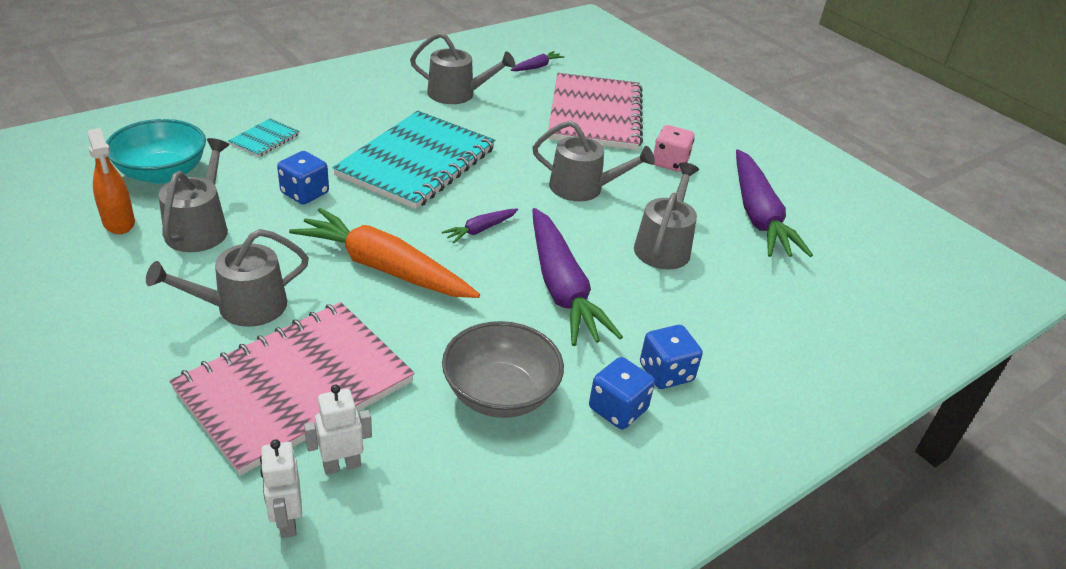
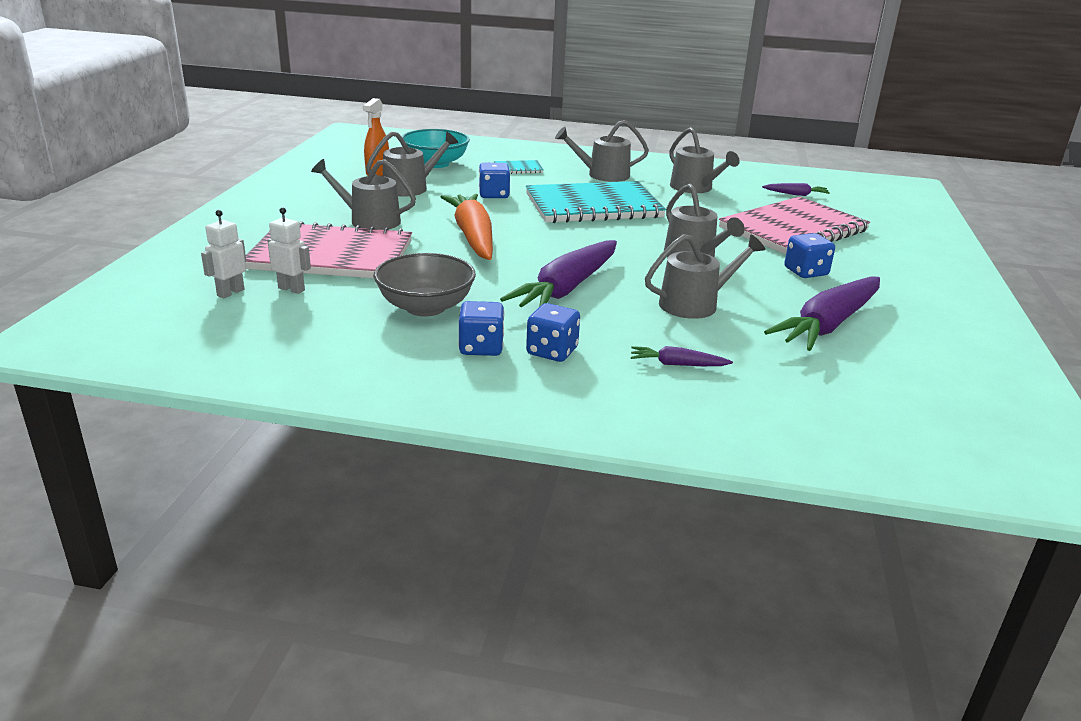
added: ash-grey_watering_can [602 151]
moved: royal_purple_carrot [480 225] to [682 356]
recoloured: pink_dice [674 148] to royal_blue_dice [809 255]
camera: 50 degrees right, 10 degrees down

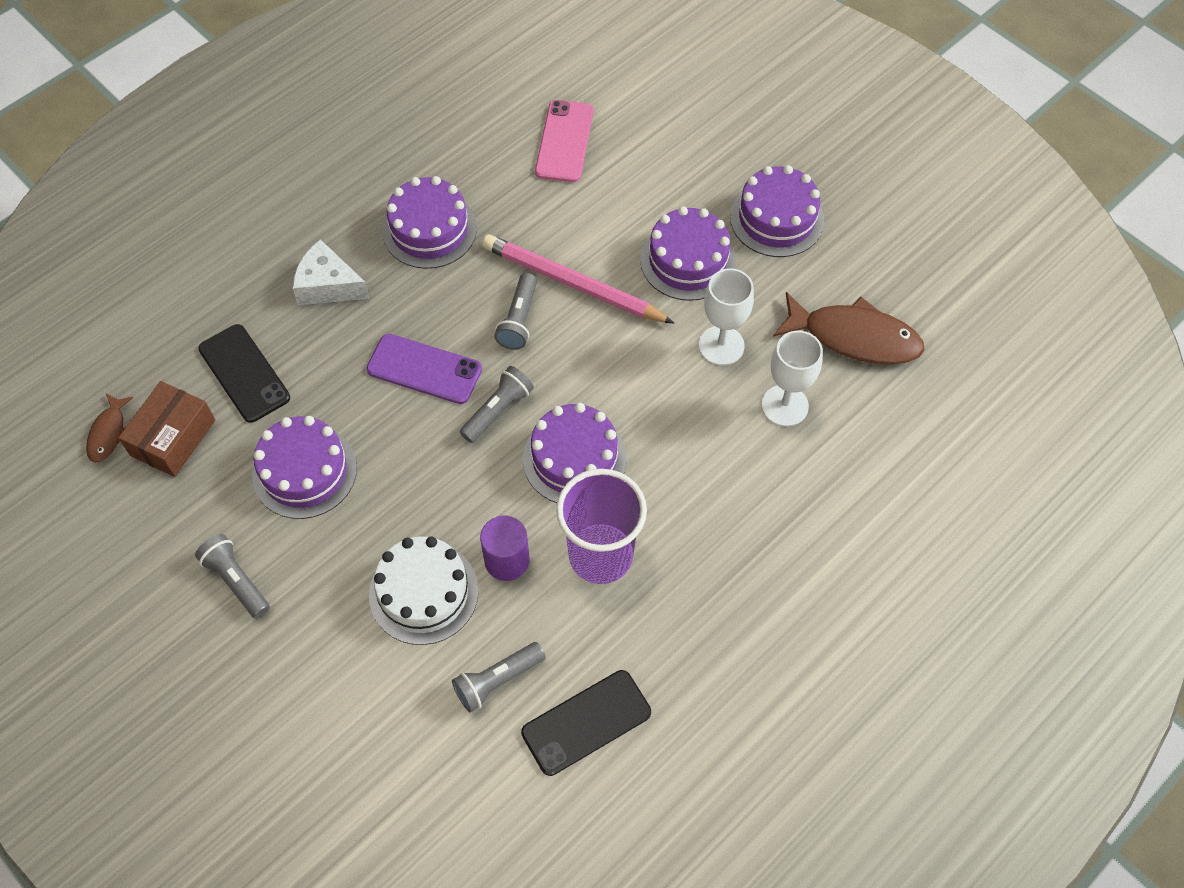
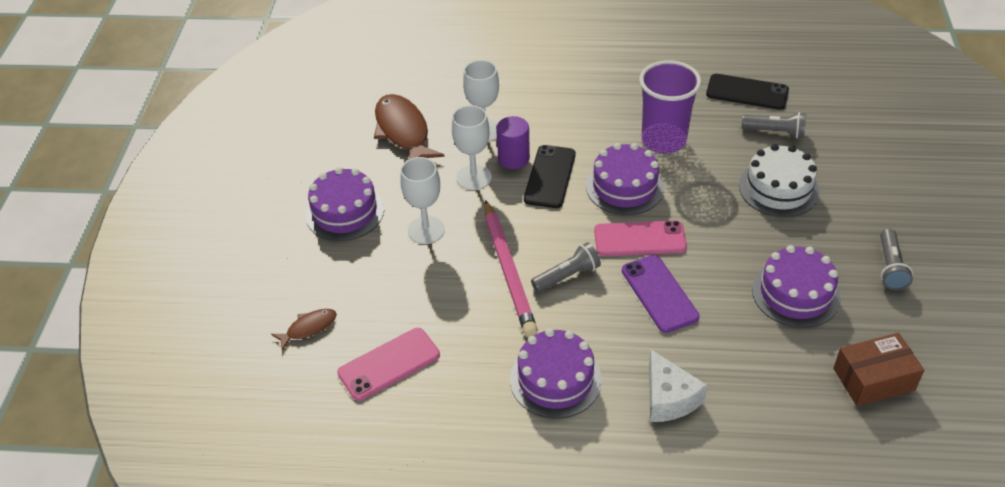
moved: black_phone [244 373] to [550 176]; russet_toy_fish [110 428] to [304 330]; royal_purple_solid_cylinder [505 548] to [513 142]
replaced: royal_purple_gateau [688 253] to snow-white_chalice [422 200]; ash-grey_flashlight [497 404] to pink_phone [640 238]
camera: 130 degrees left, 15 degrees down

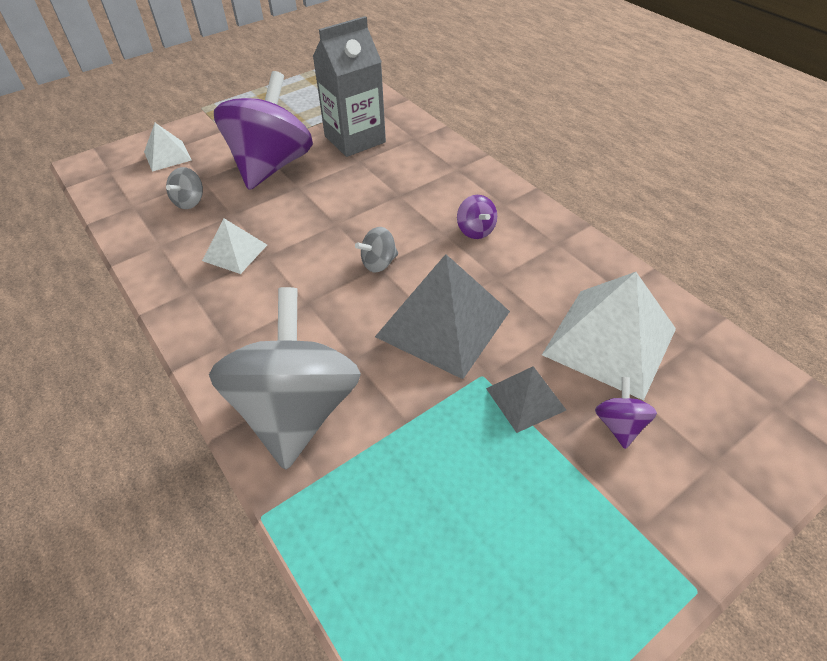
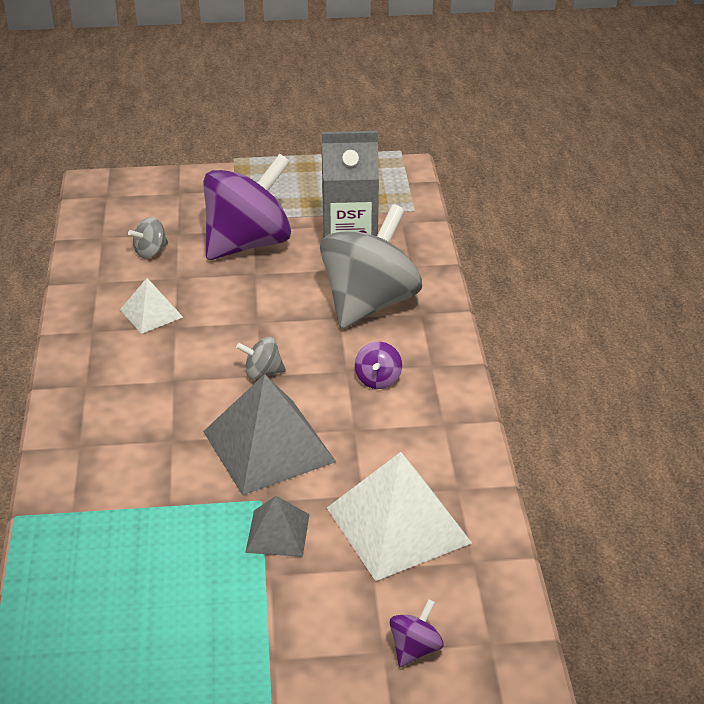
removed: snow-white_solid_pyramid [168 147]
moved: ash-grey_whirligig [285 378] to [371 266]; royal_purple_whirligig [626 413] to [417 633]
camera: 30 degrees right, 10 degrees down

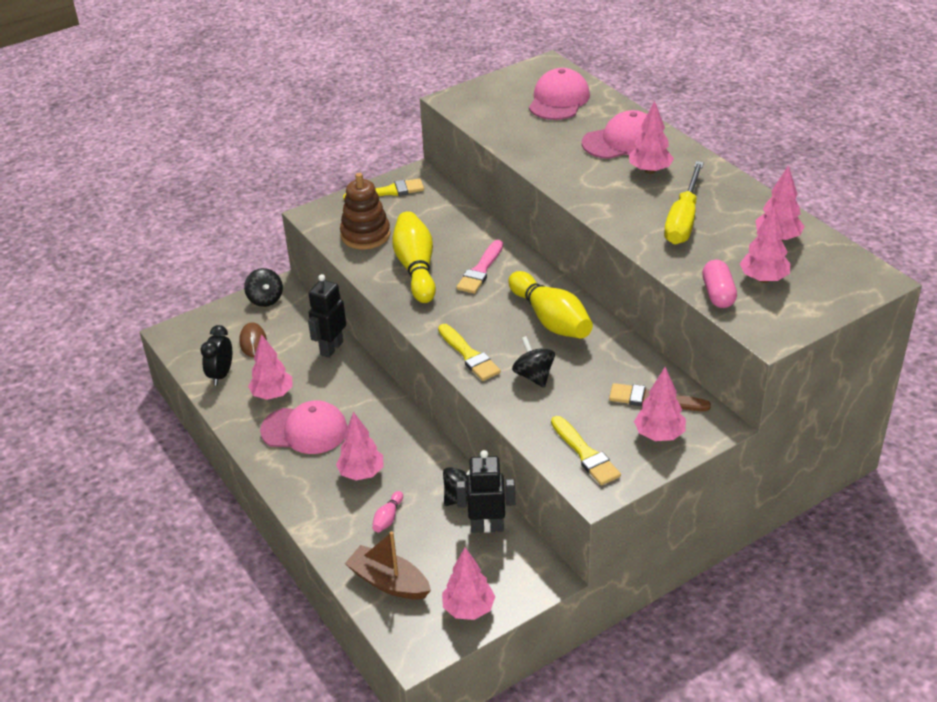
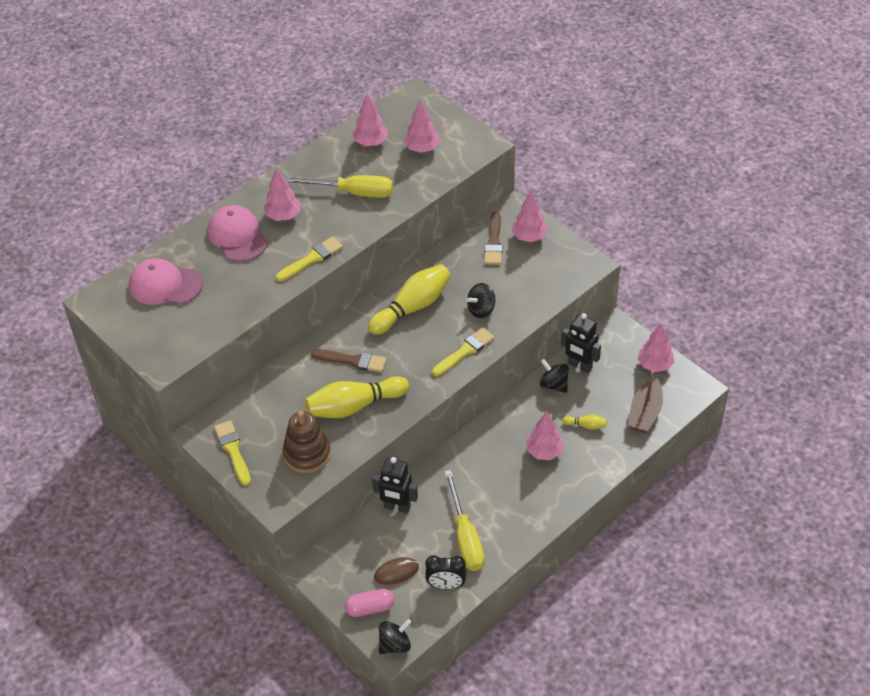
removed: pink_peaked_cap [303 427]
moved: pink_pill [719 284] to [369 603]; black_whirligig [263 287] to [395 636]; yellow_brush [586 450] to [309 259]
replaced: pink_fir_tree [270 367] to yellow_flat_screwdriver [464 520]
recoloured: pink_brush [479 267] to russet_brush [349 361]; pink_skittle [387 511] to yellow_skittle [584 422]
turned: black_robot [485 491] = [581 343] 45 degrees counterclockwise
camera: 100 degrees left, 10 degrees up

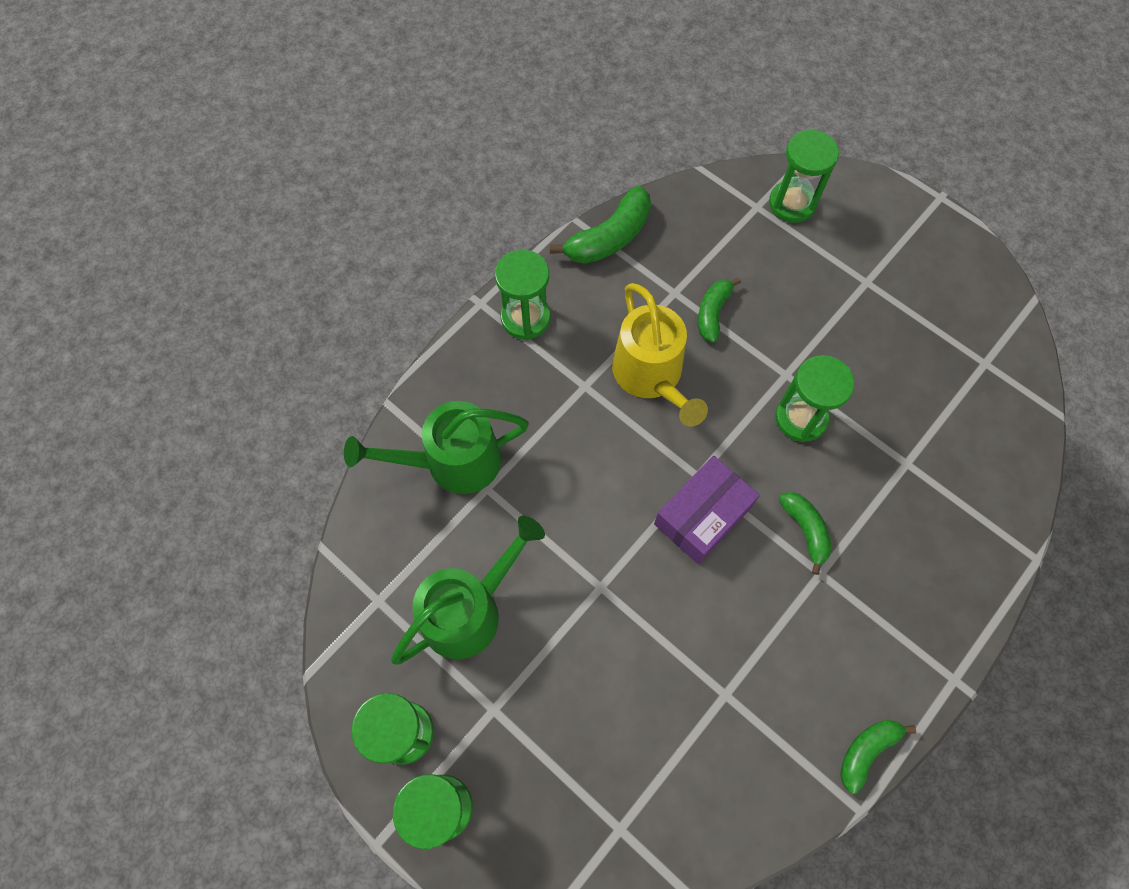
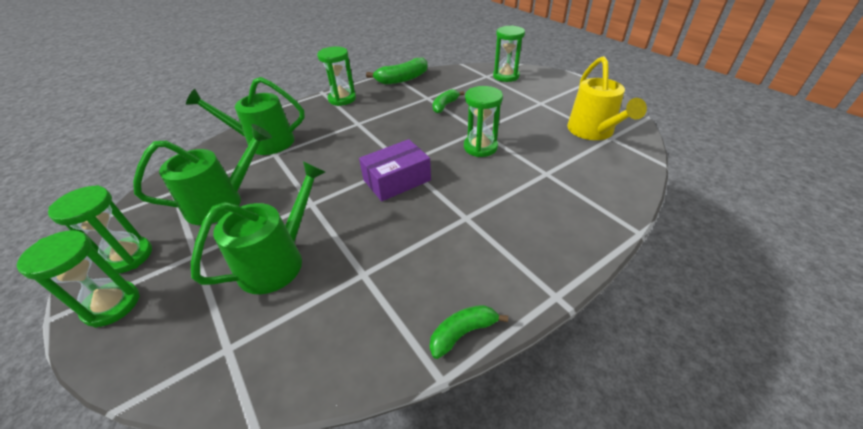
removed: green_toy_banana [805 533]
added: green_watering_can [258 227]
moved: yellow_watering_can [660 355] to [607 98]
camera: 15 degrees right, 25 degrees down

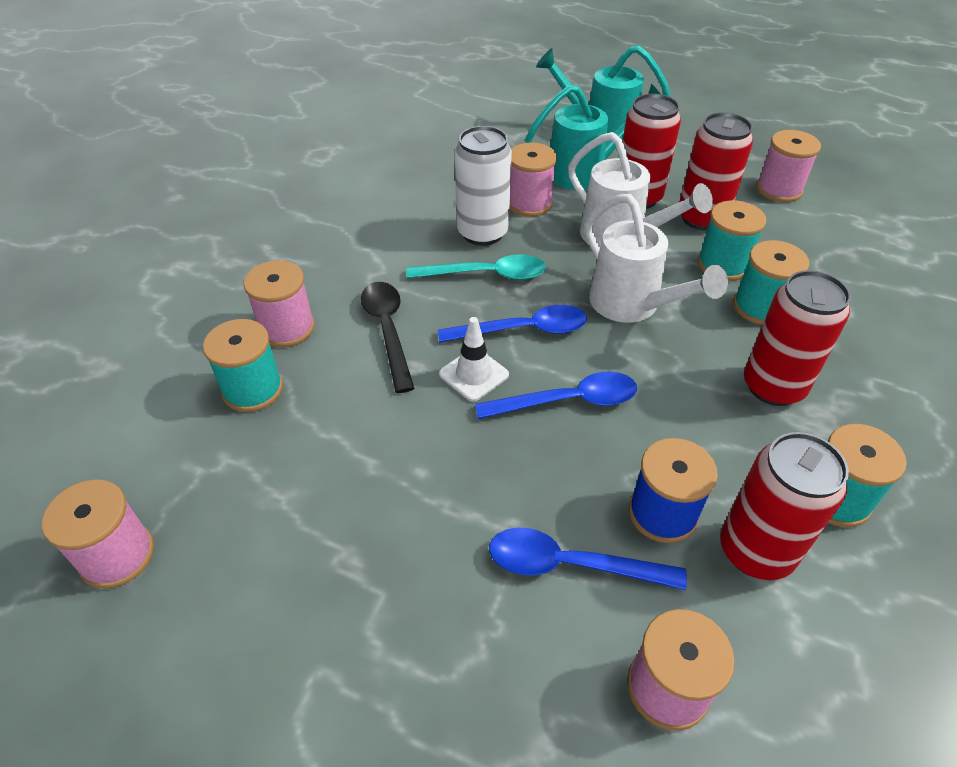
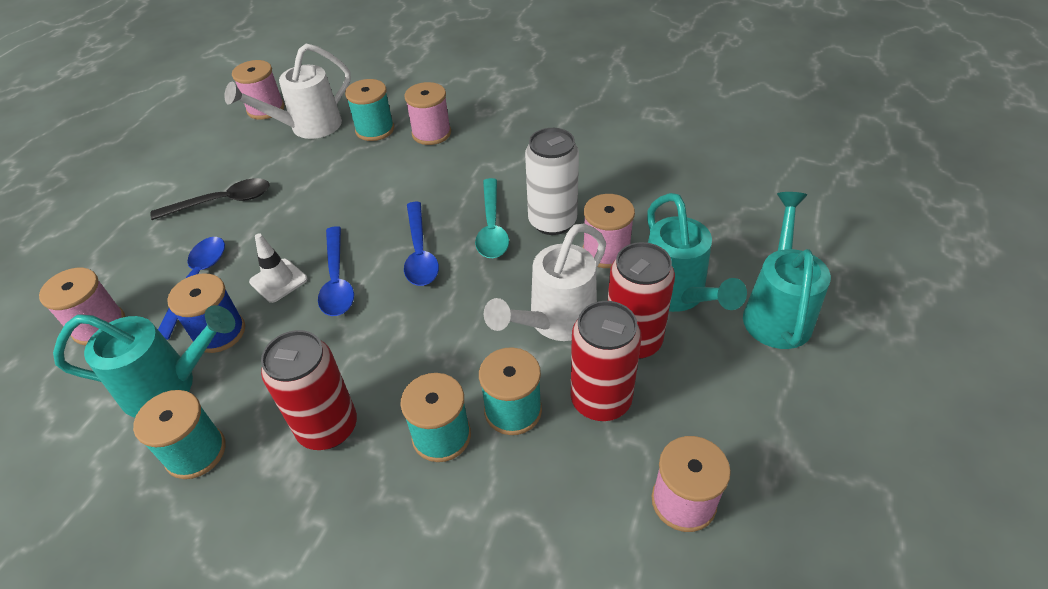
moved: snow-white_watering_can [656 258] to [287 91]; black_spoon [388 337] to [210 199]; snow-white_traffic_cone [474 359] to [278 268]
replaced: scarlet_tin [784 506] to teal_watering_can [144 361]
camera: 90 degrees right, 0 degrees up

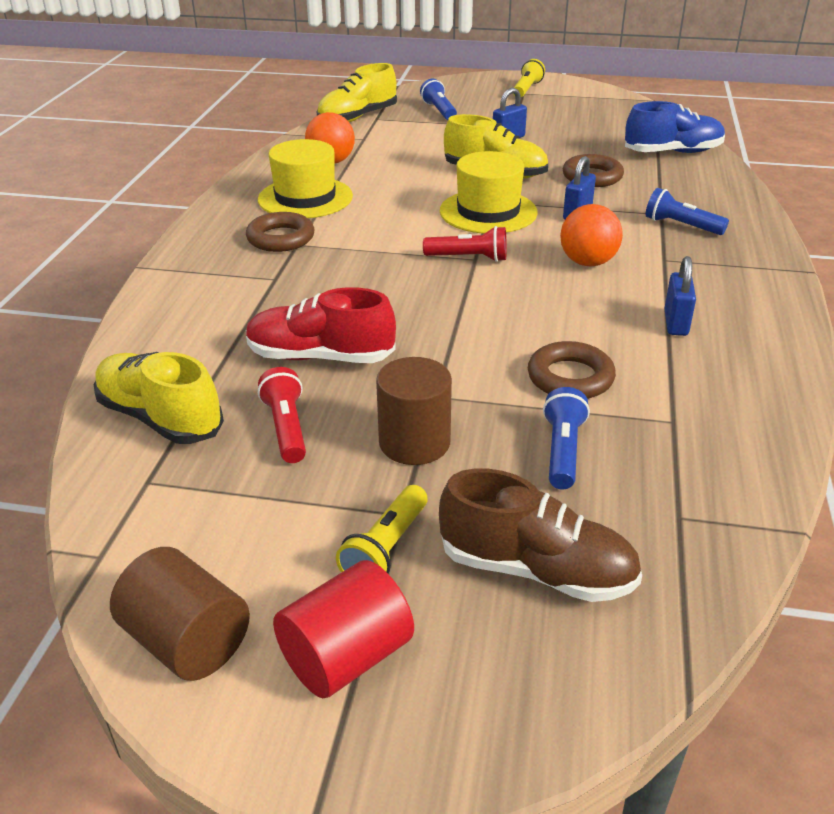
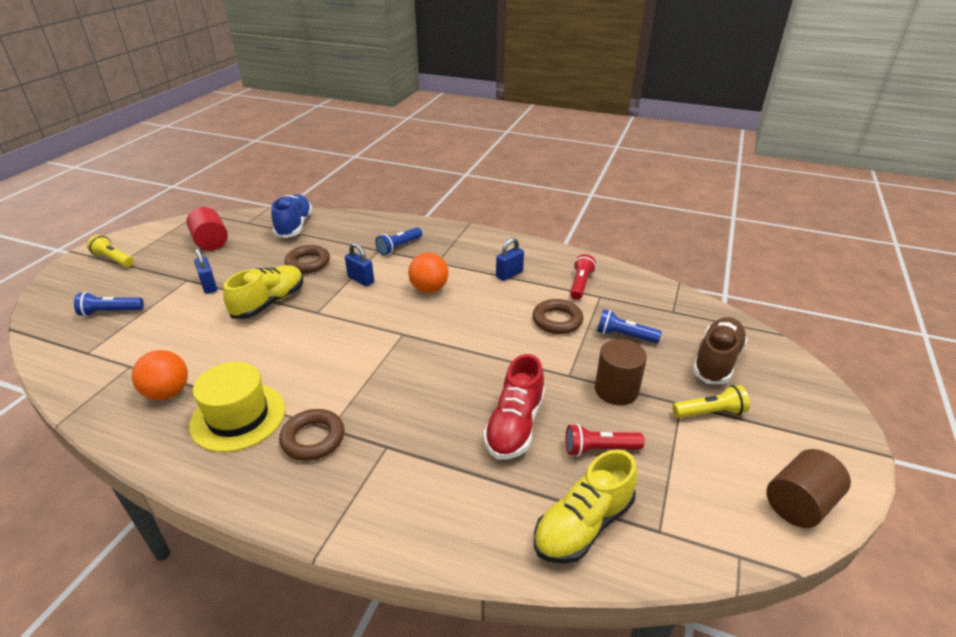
removed: yellow_shoe [357 92]; yellow_tall_hat [489 192]
moved: scarlet_flashlight [465 244] to [583 277]; scarlet_solid_cylinder [343 629] to [207 229]
turned: royal_blue_small_lock [680 296] = [510 259] 60 degrees counterclockwise; yellow_flashlight [381 529] = [711 401] 45 degrees counterclockwise
camera: 80 degrees left, 0 degrees up

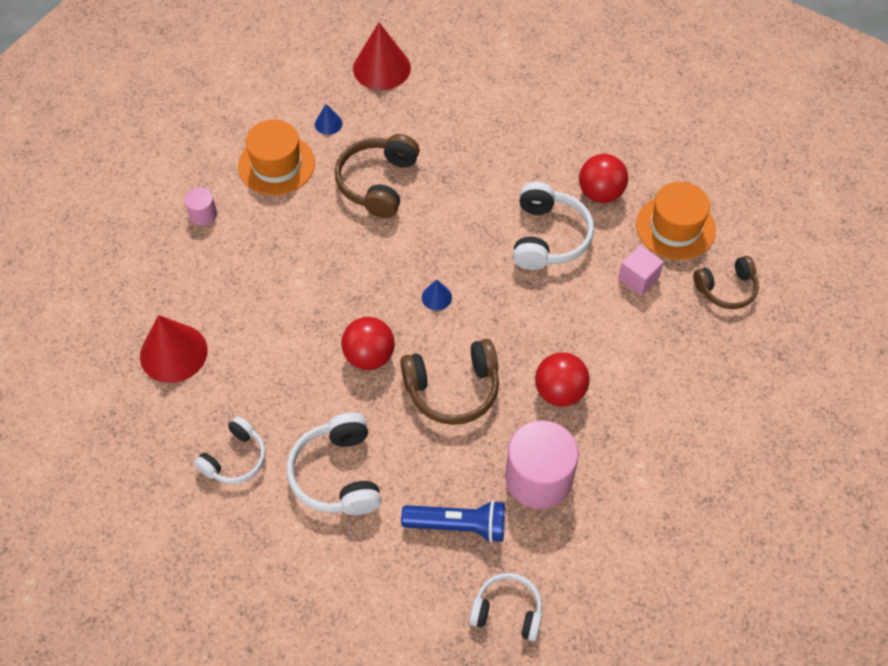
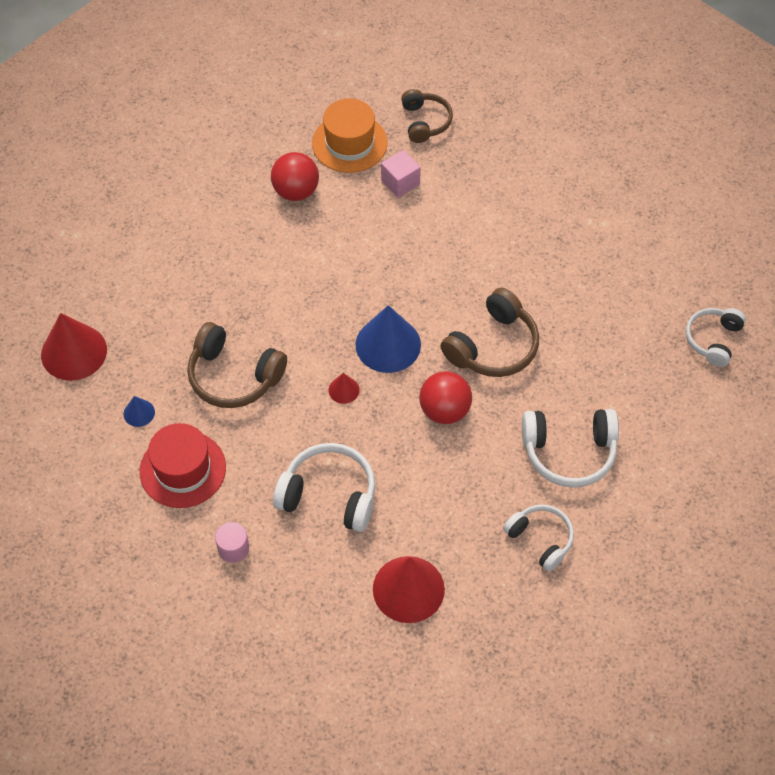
removed: scarlet_sphere [562 379]; pink_solid_cylinder [542 464]; royal_blue_flashlight [453 521]
added: scarlet_cone_shape [344 388]
moved: snow-white_headphones [553 226] to [324 487]
recoloured: orange_tall_hat [276 157] to scarlet_tall_hat [183 465]
turned: russet_headphones [449 382] = [490 332] 45 degrees clockwise
resized: royal_blue_cone_shape [437 295] = [388 339] x2.15
camera: 80 degrees left, 0 degrees up

